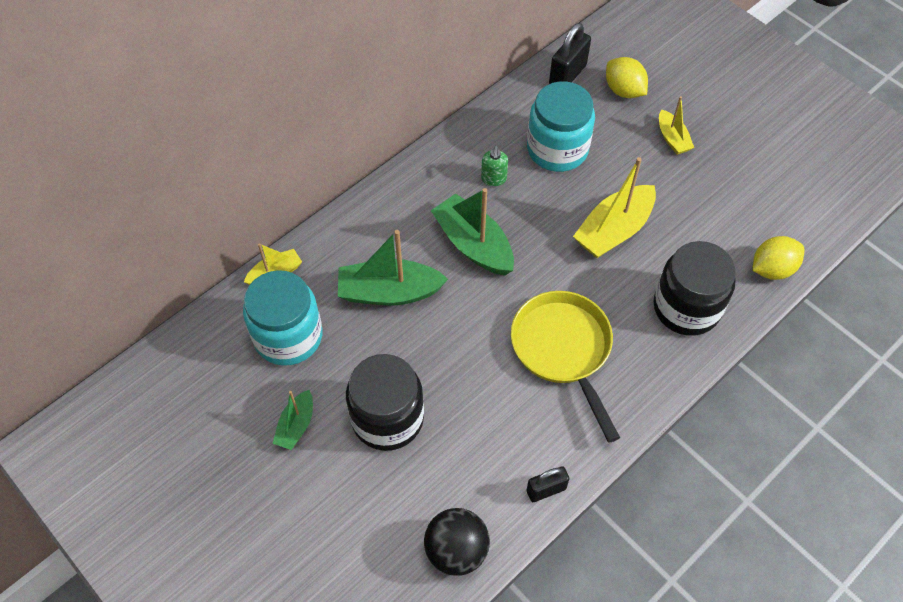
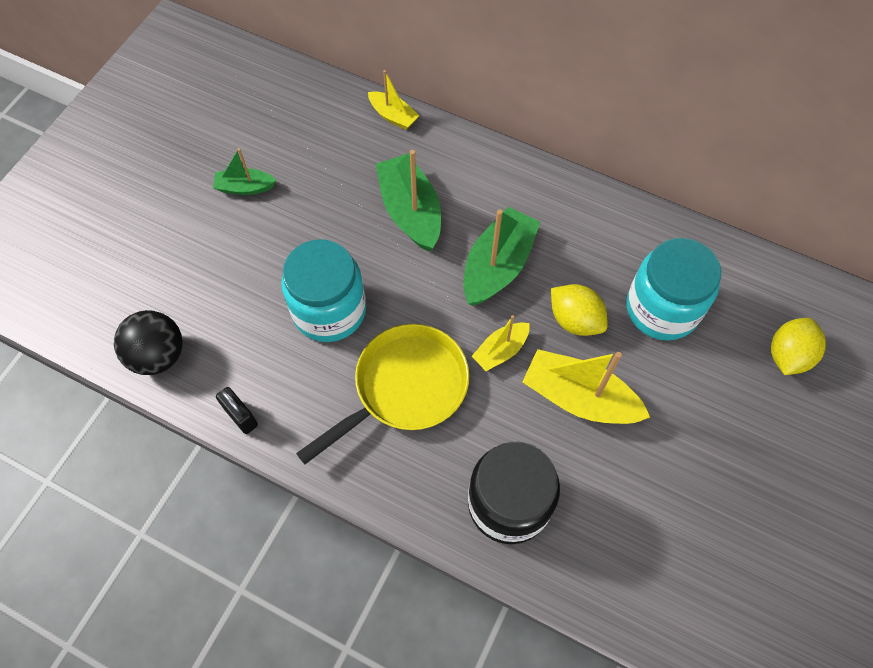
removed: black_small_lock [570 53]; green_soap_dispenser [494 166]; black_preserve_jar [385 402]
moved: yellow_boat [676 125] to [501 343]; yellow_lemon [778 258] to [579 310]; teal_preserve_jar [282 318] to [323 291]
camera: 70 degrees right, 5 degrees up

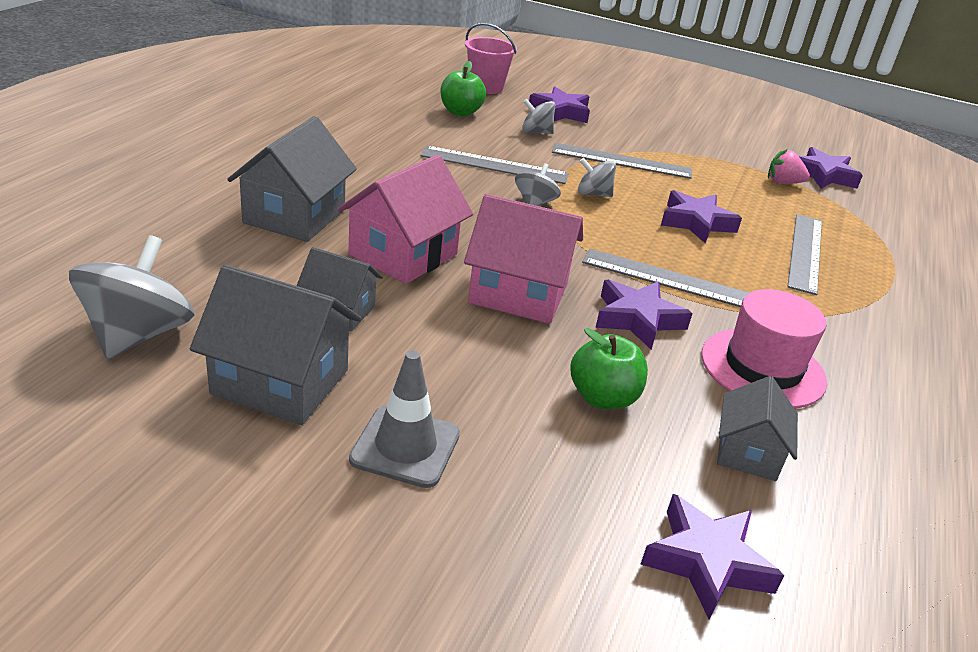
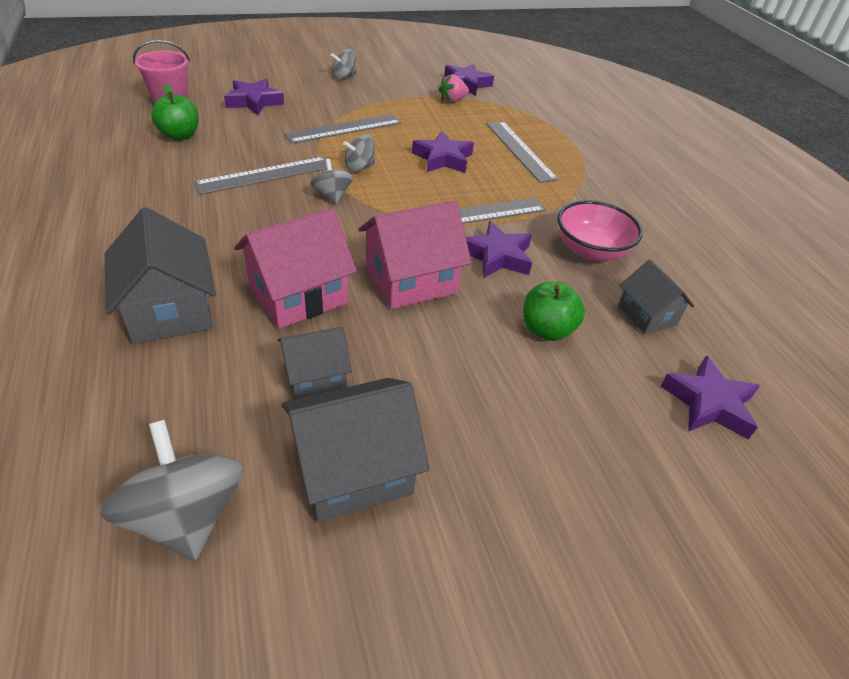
removed: ash-grey_traffic_cone [404 419]
moved: ash-grey_whirligig [538 116] to [344 64]
replaced: pink_tall_hat [764 349] to pink_serving_bowl [600 230]
turned: pink_toy_house [405 219] = [296 268] 60 degrees clockwise
camera: 40 degrees left, 10 degrees up

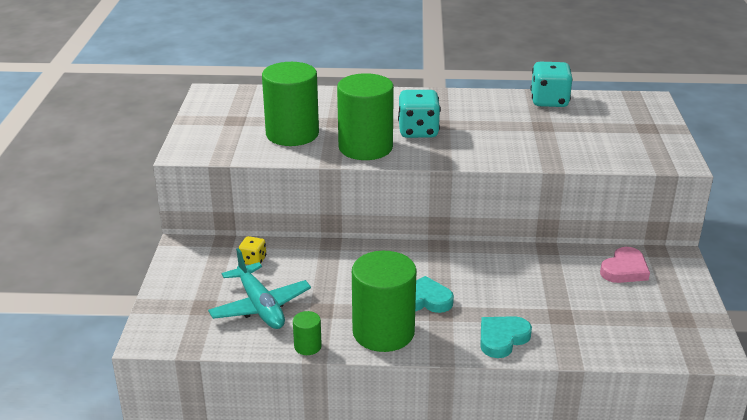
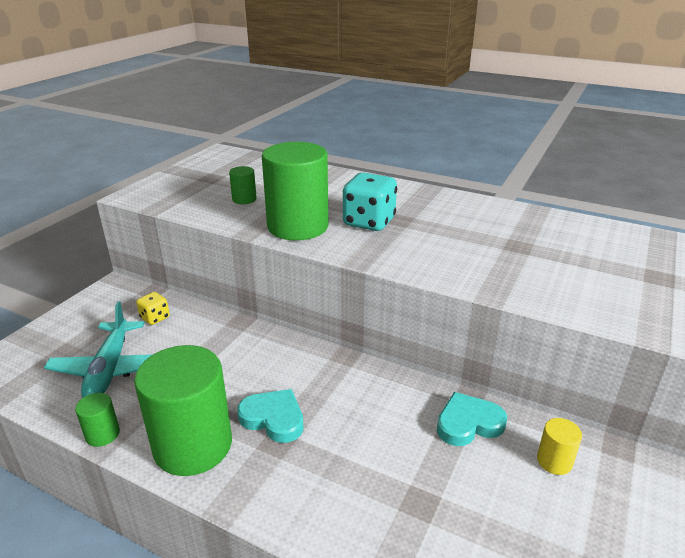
removed: teal_dice [551 84]
moved: teal_heart [506 337] to [472 419]
replaced: pink_heart [625 265] to yellow_solid_cylinder [559 446]
resized: green_solid_cylinder [290 104] = [243 185] x0.43
camera: 25 degrees right, 0 degrees up

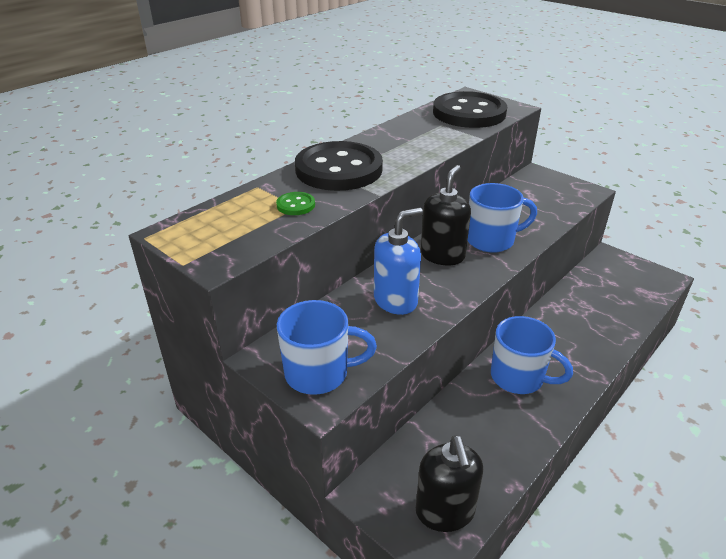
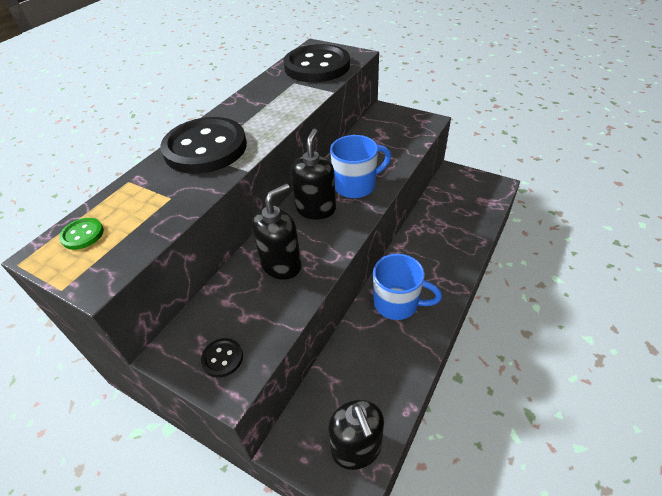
moved: green_button [295 203] to [81 234]
replaced: royal_blue_coffee_mug [327 347] to black_button [222 358]
recoloured: royal_blue_soap_dispenser [398 261] to black_soap_dispenser [277 232]
camera: 10 degrees left, 10 degrees up

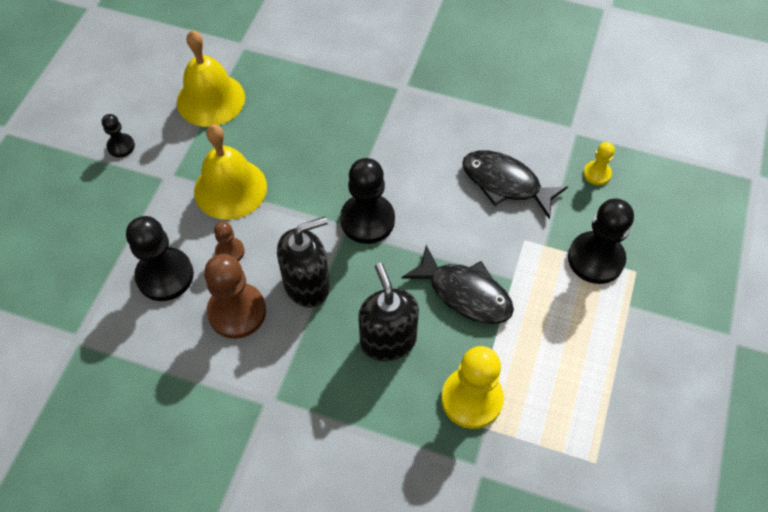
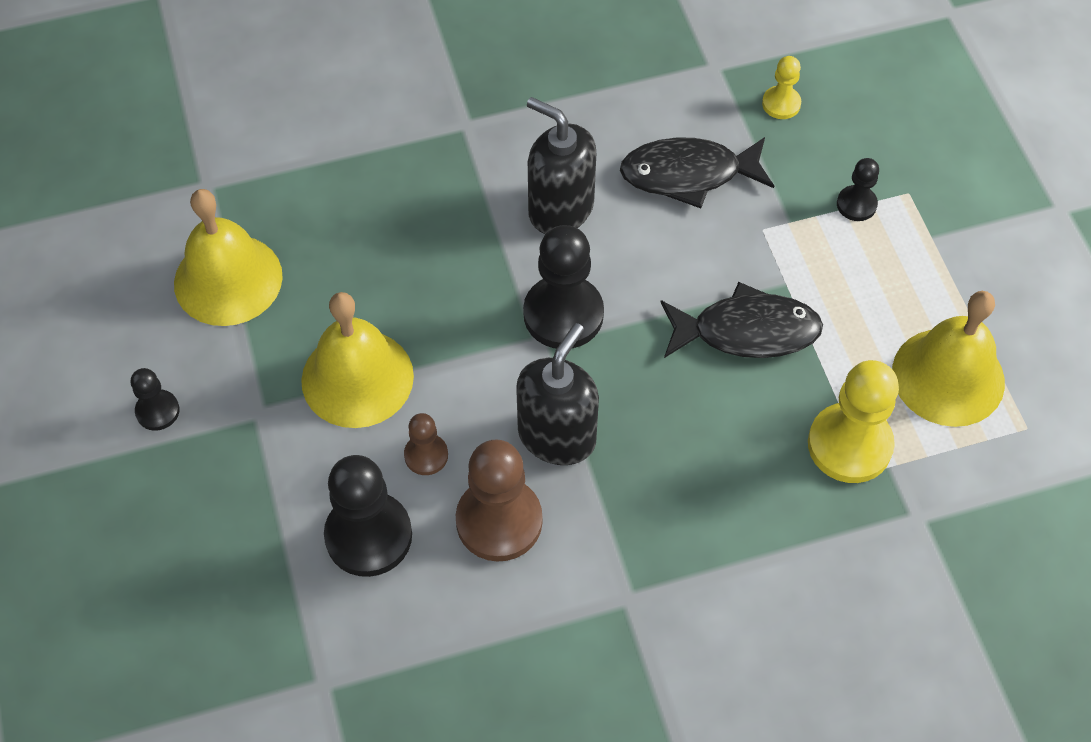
added: yellow_school_bell [948 359]
moved: black_soap_dispenser [388 312] to [561 165]
resized: black_game_pawn [601 241] = [858 189] x0.52
camera: 35 degrees left, 0 degrees up

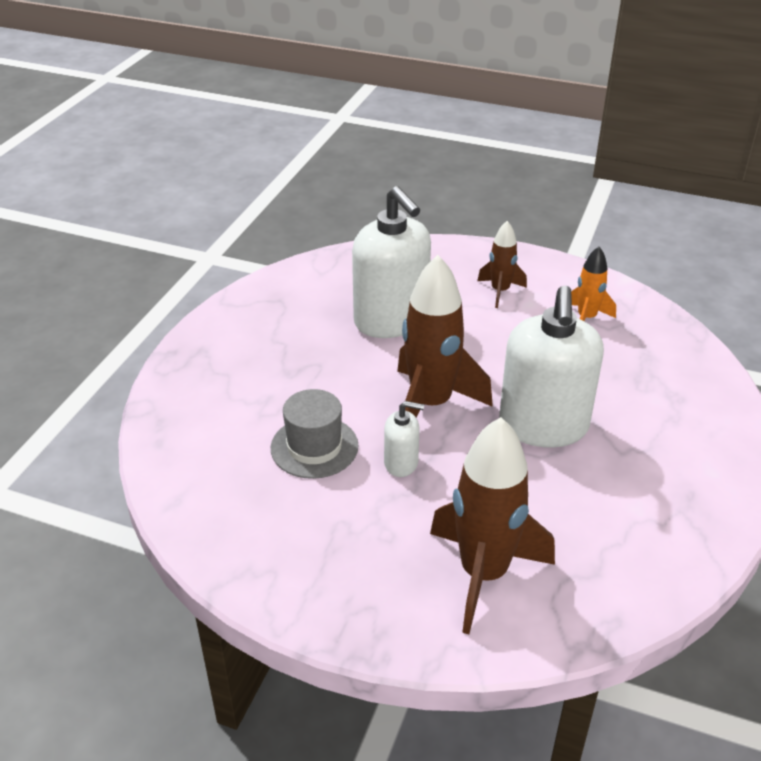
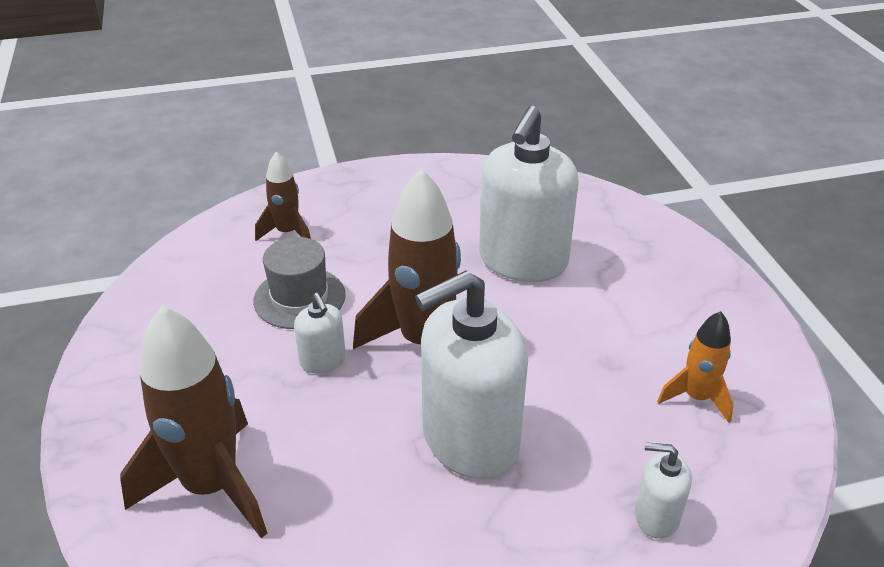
added: snow-white_soap_dispenser [663 490]
moved: russet_spaceship [502 264] to [283 196]
camera: 55 degrees right, 0 degrees up

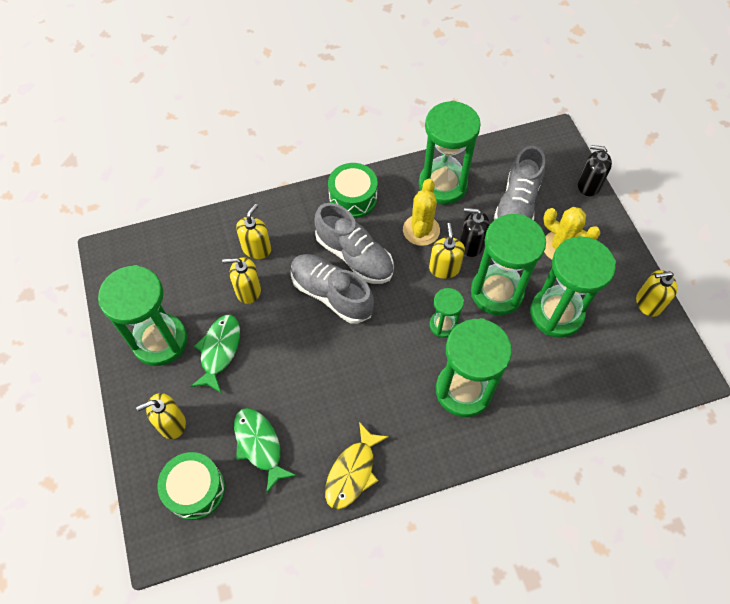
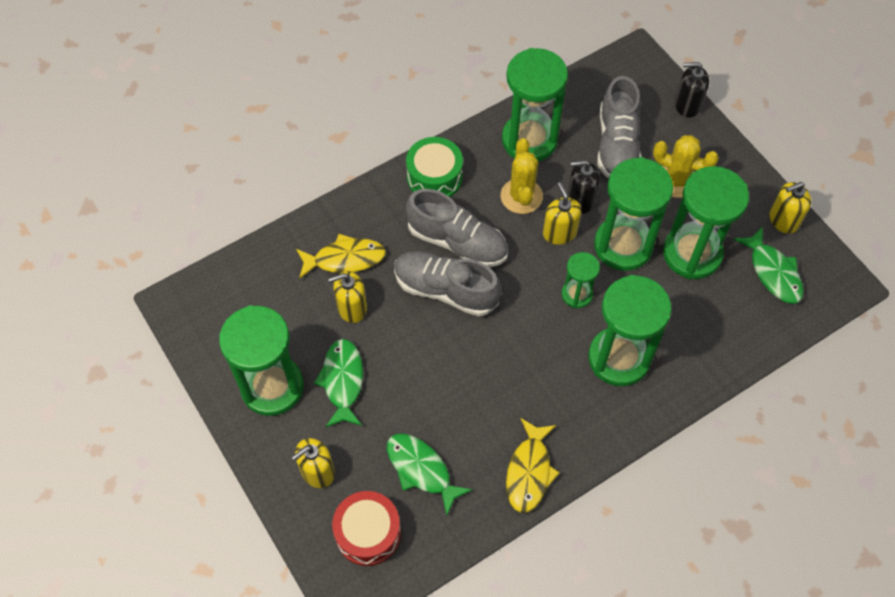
added: green_toy_fish [769 265]
replaced: yellow_soap_dispenser [253 231] to yellow_toy_fish [341 256]
recoloured: green_drum [191 486] to scarlet_drum [366 528]
camera: 15 degrees left, 0 degrees up

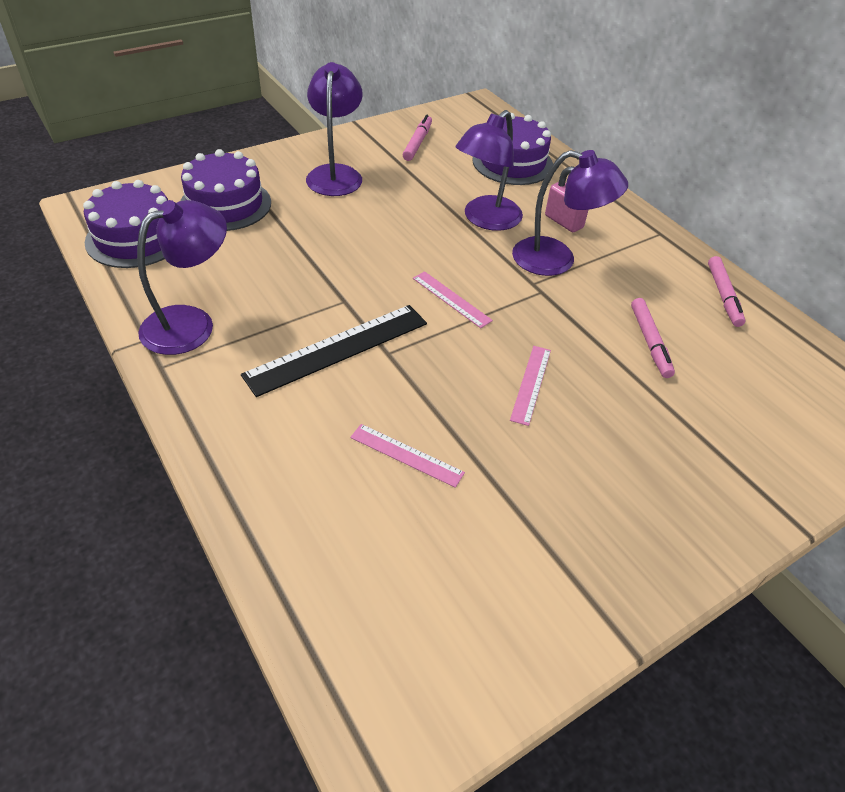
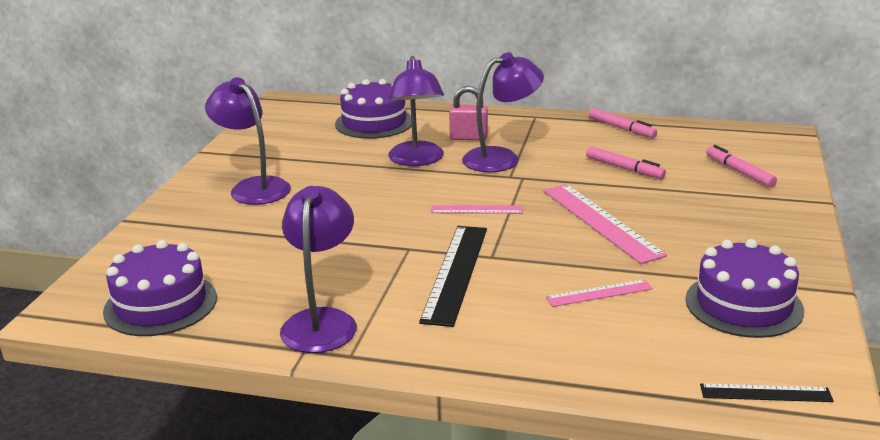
added: black_measuring_stick [767 393]
moved: pink_marker [417 138] to [741 166]; royal_purple_gateau [225 190] to [744 288]
resized: pink_measuring_stick [530 386] = [605 224] x1.83
camera: 40 degrees left, 20 degrees down

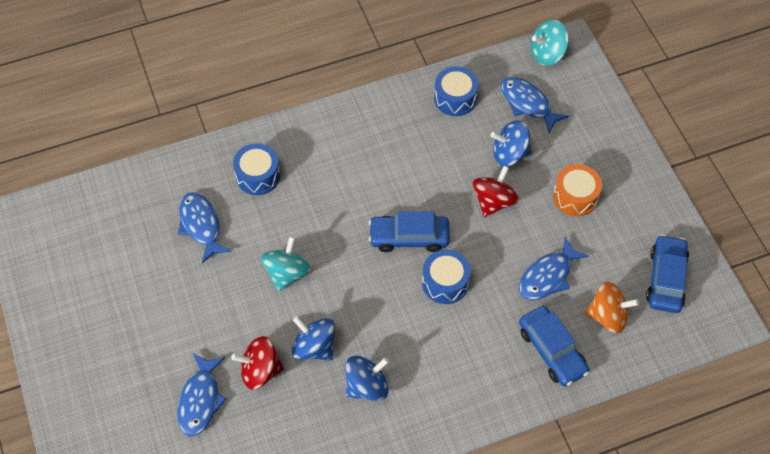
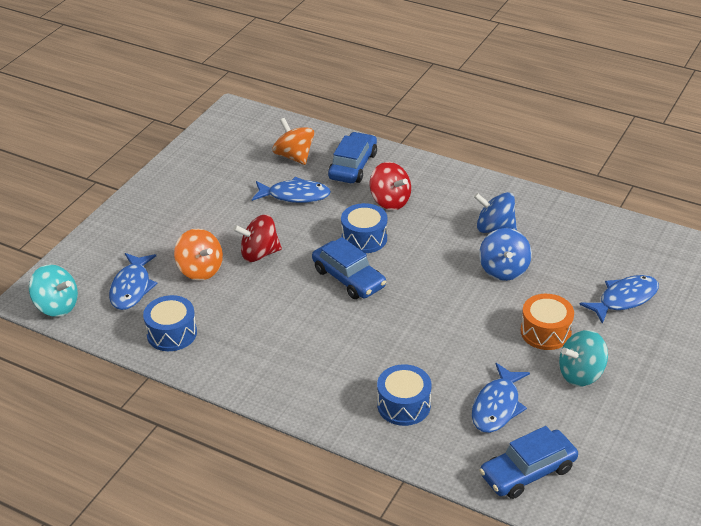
moved: orange_drum [577 190] to [547 322]; royal_blue_toy_car [667 273] to [528 462]; teal_whirligig [286 263] to [583 358]; scarlet_whirligig [257 363] to [390 186]
recoloured: royal_blue_whirligig [511 143] to orange_whirligig [198 254]
camera: 130 degrees left, 20 degrees down

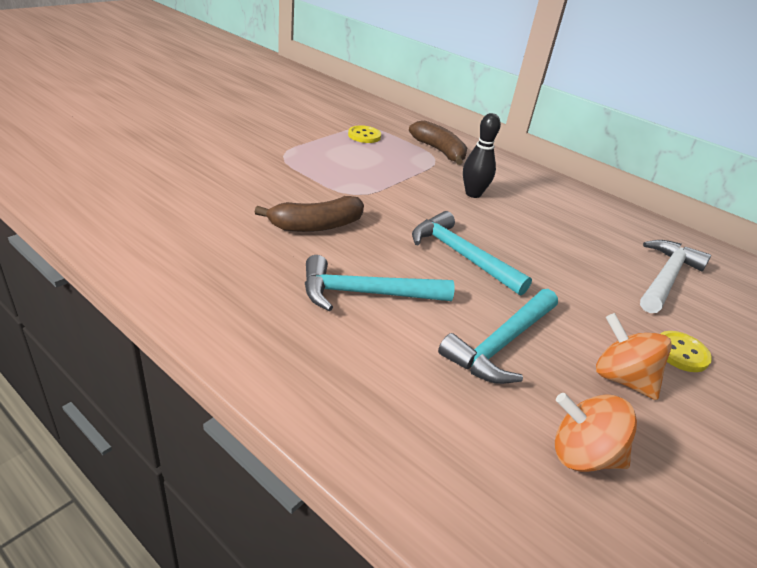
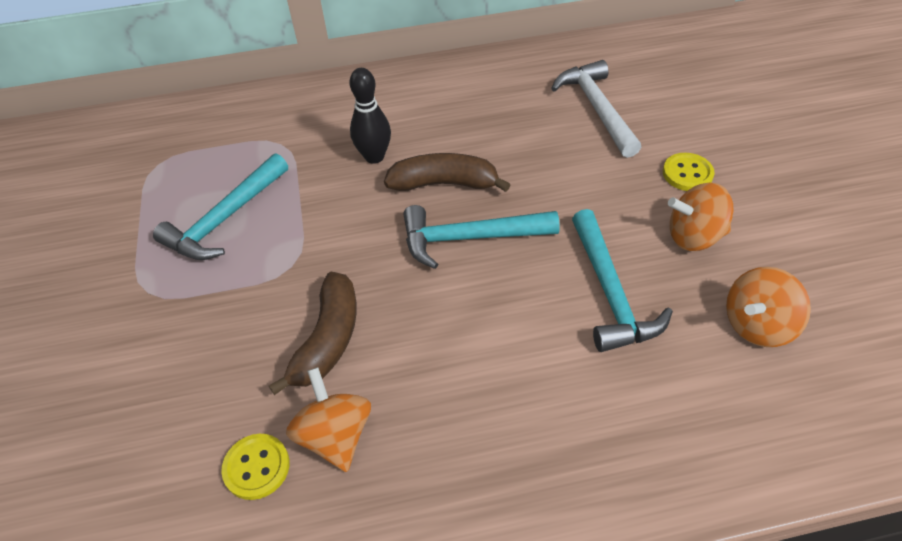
added: orange_whirligig [328 419]
moved: russet_toy_banana [438 142] to [447 172]; yellow_button [364 134] to [255 467]; teal_carpenter's_hammer [379 283] to [220 207]
camera: 45 degrees left, 15 degrees up

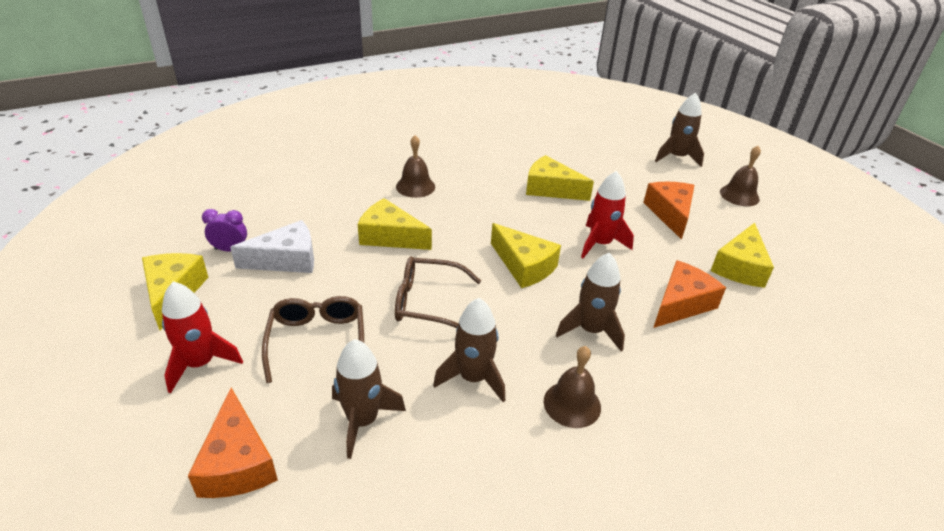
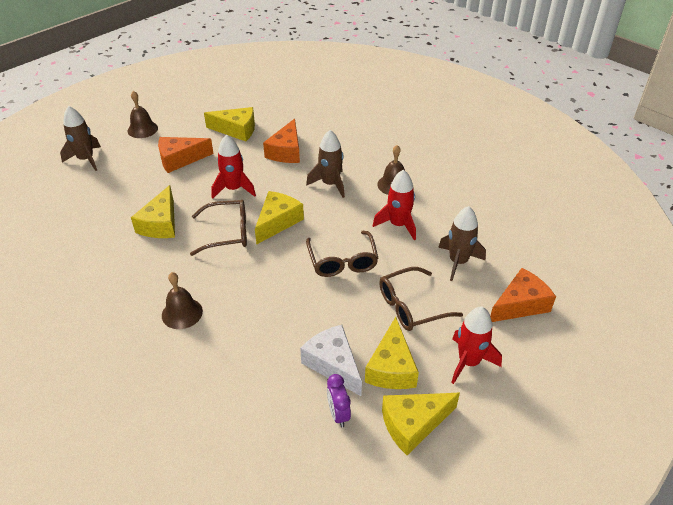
added: russet_spectacles [218 228]
moved: yellow_cheese_wedge [395 224] to [392 353]
recoloured: russet_spaceship [469 350] to scarlet_spaceship [394 204]
turned: orange_cheese_wedge [689 294] = [281 141] 105 degrees counterclockwise
camera: 105 degrees left, 5 degrees up

